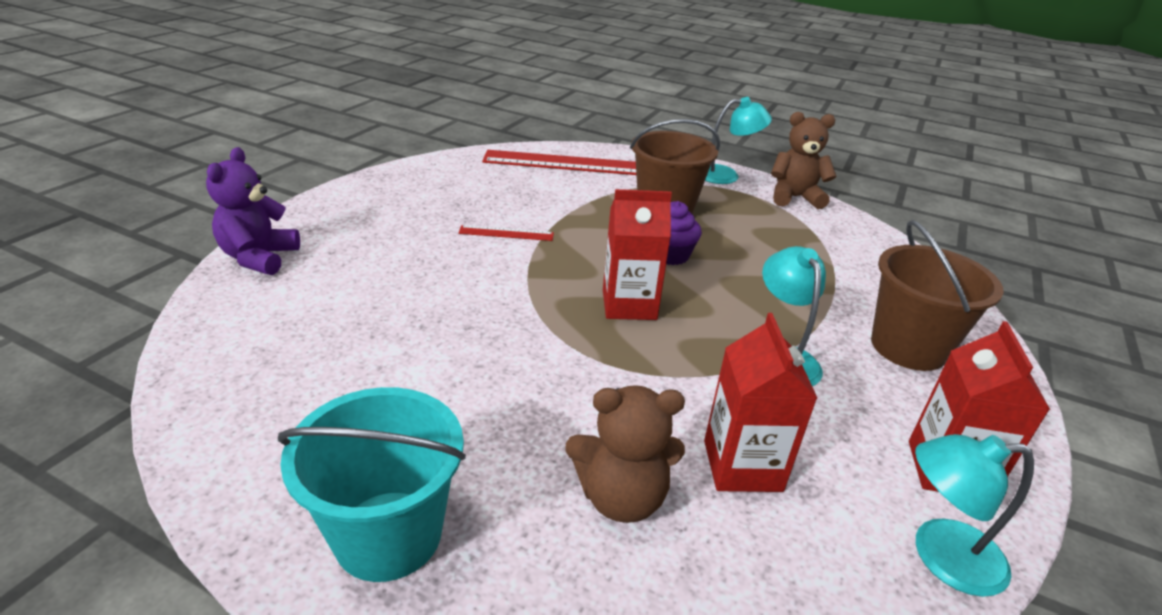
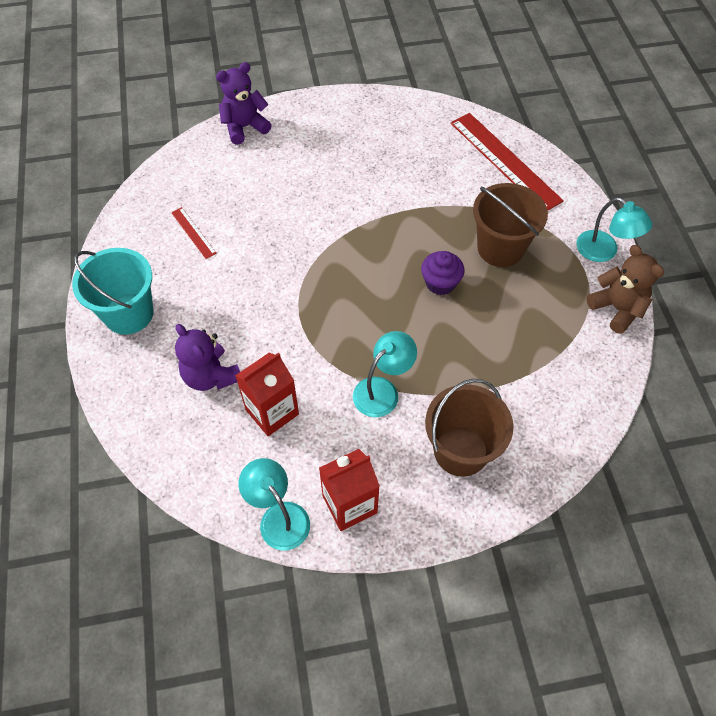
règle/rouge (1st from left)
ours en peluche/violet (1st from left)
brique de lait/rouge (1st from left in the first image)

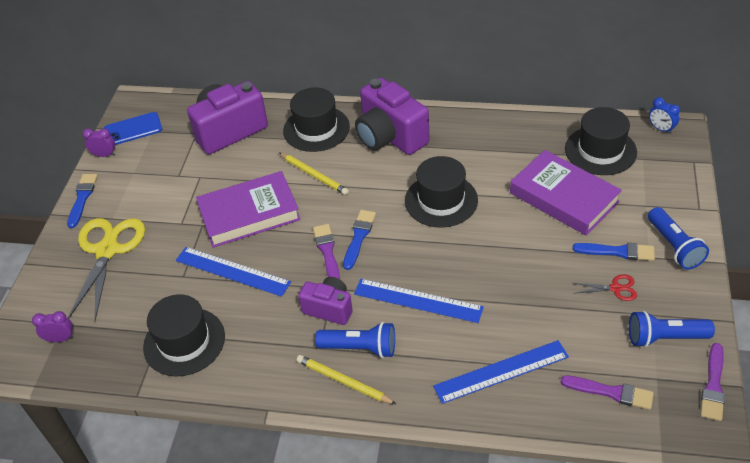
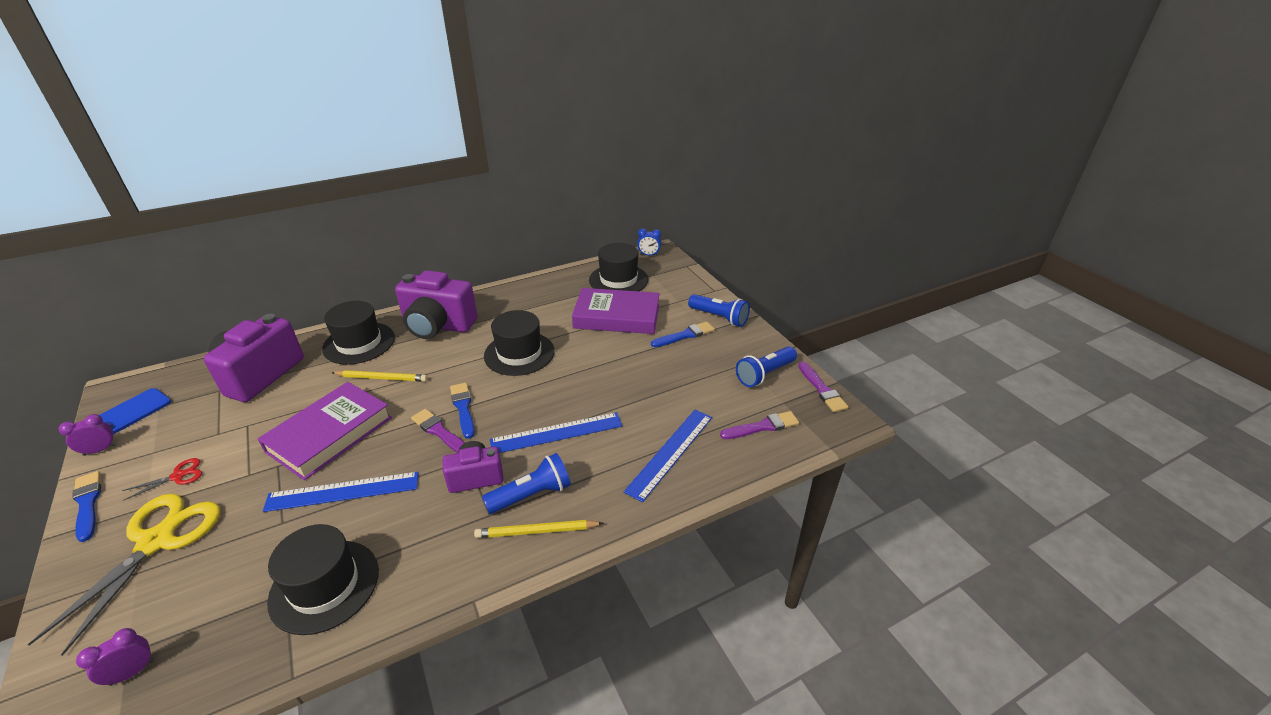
ciseaux/jaune
ciseaux/rouge

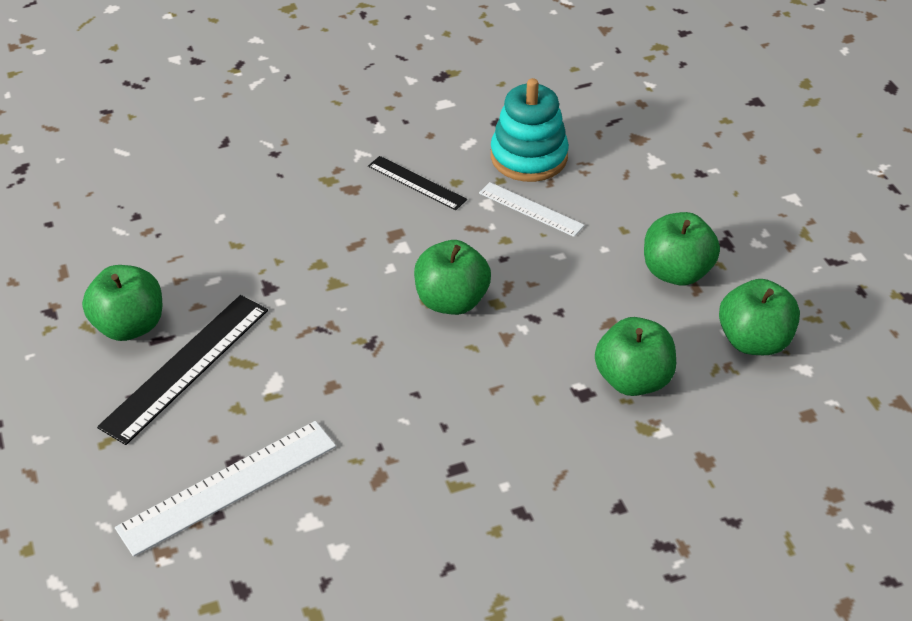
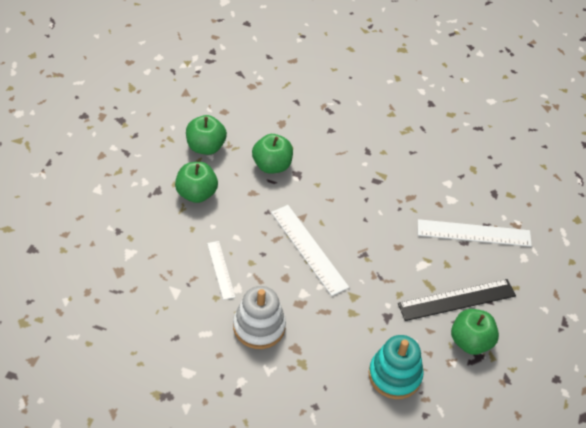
jouet à empiler/blanc
règle/blanc (2nd from left)
jouet à empiler/turquoise

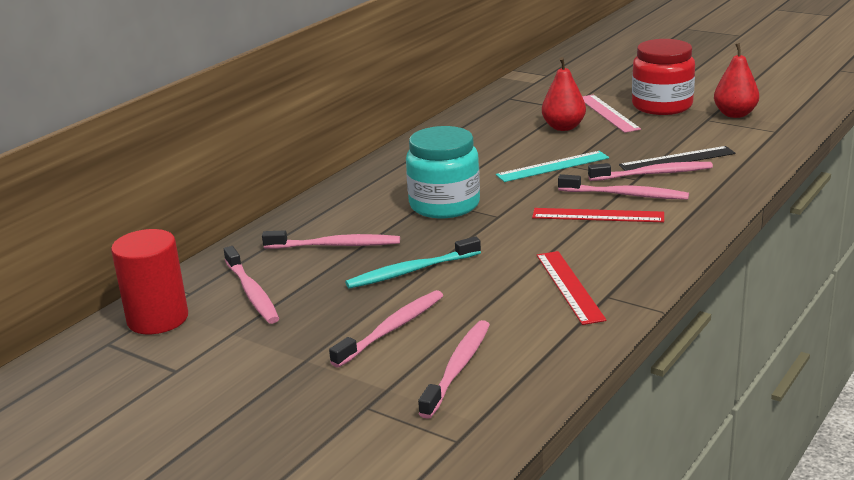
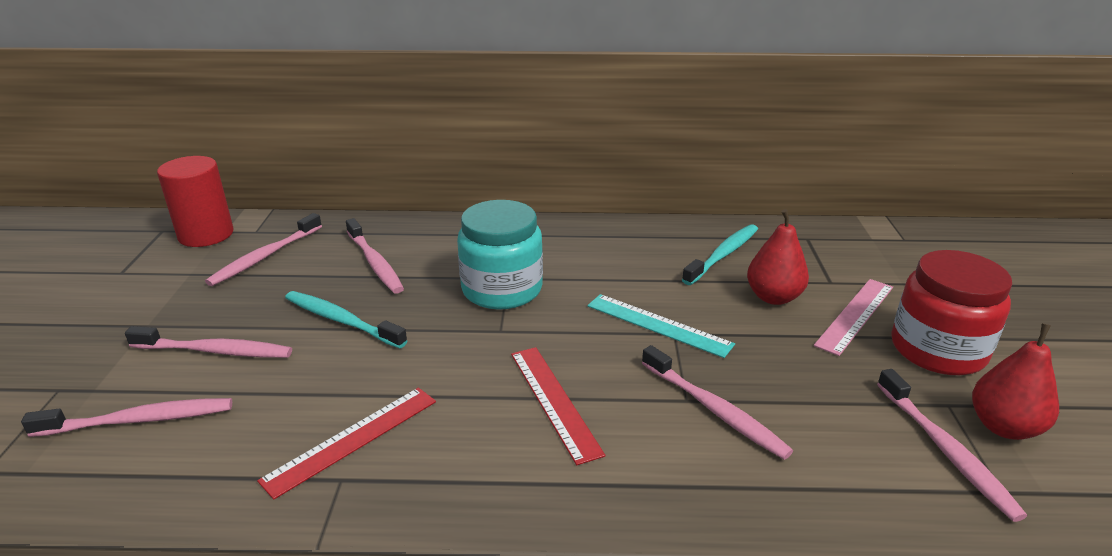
brosse à dents/rose (6th from left)
règle/noir
brosse à dents/turquoise (2nd from left)

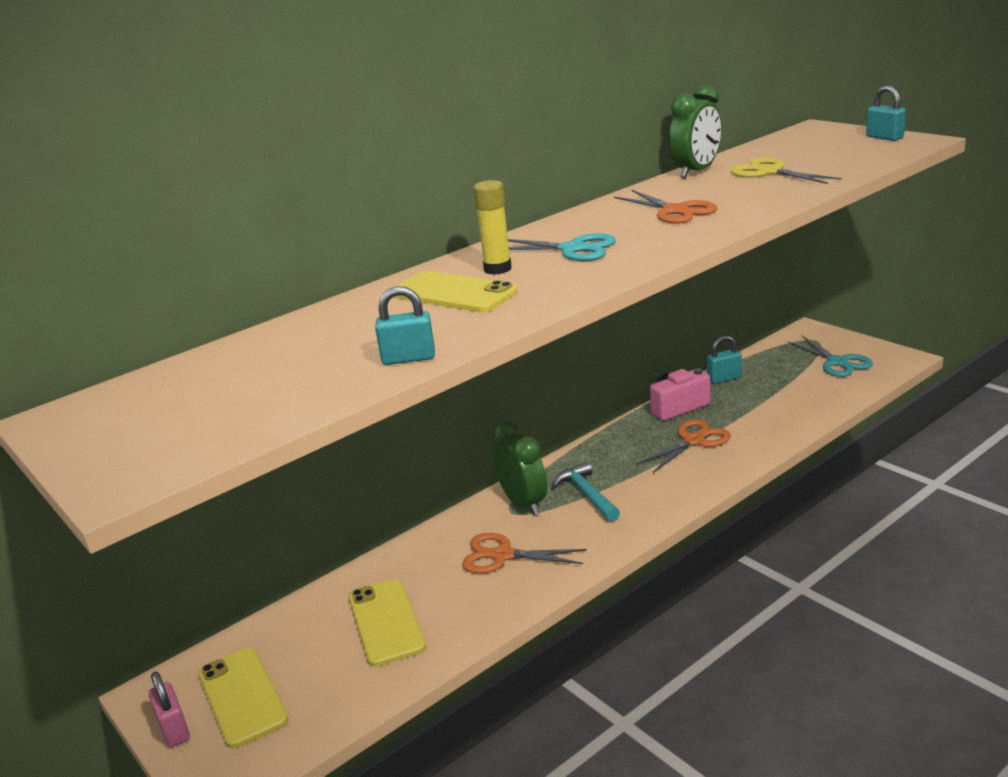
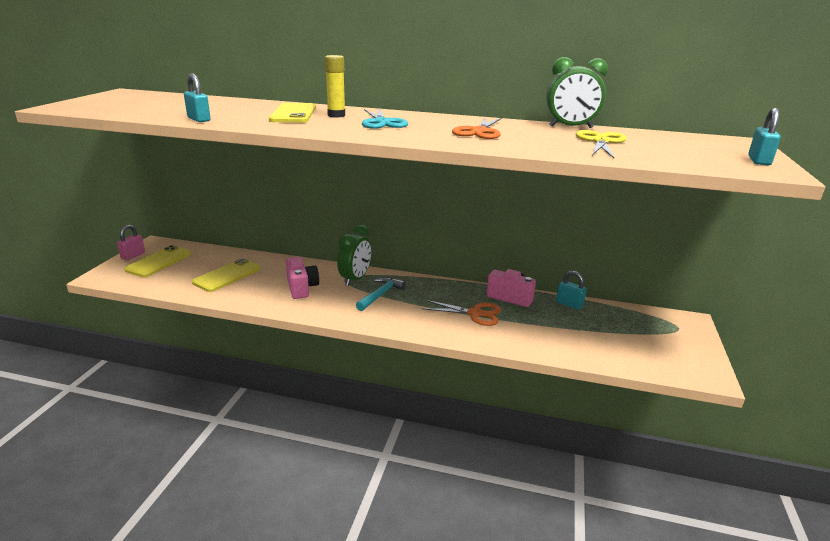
appareil photo/rose (1st from left)
ciseaux/turquoise (2nd from left in the first image)

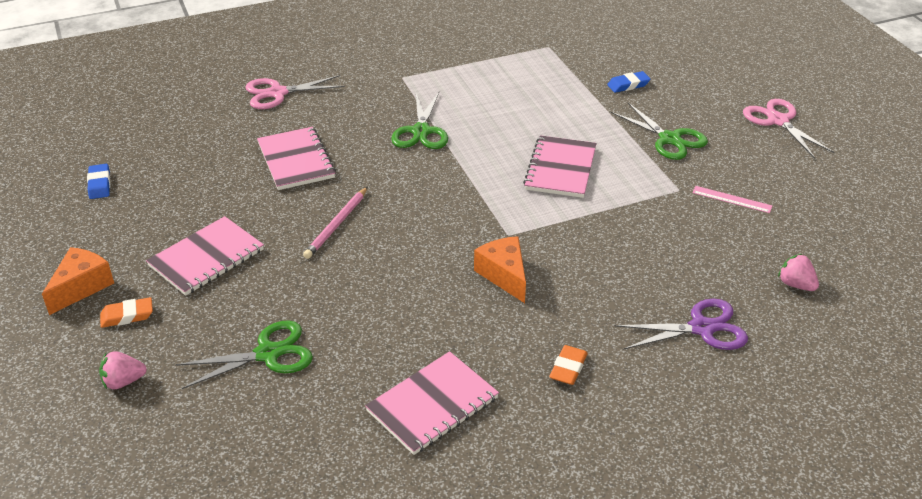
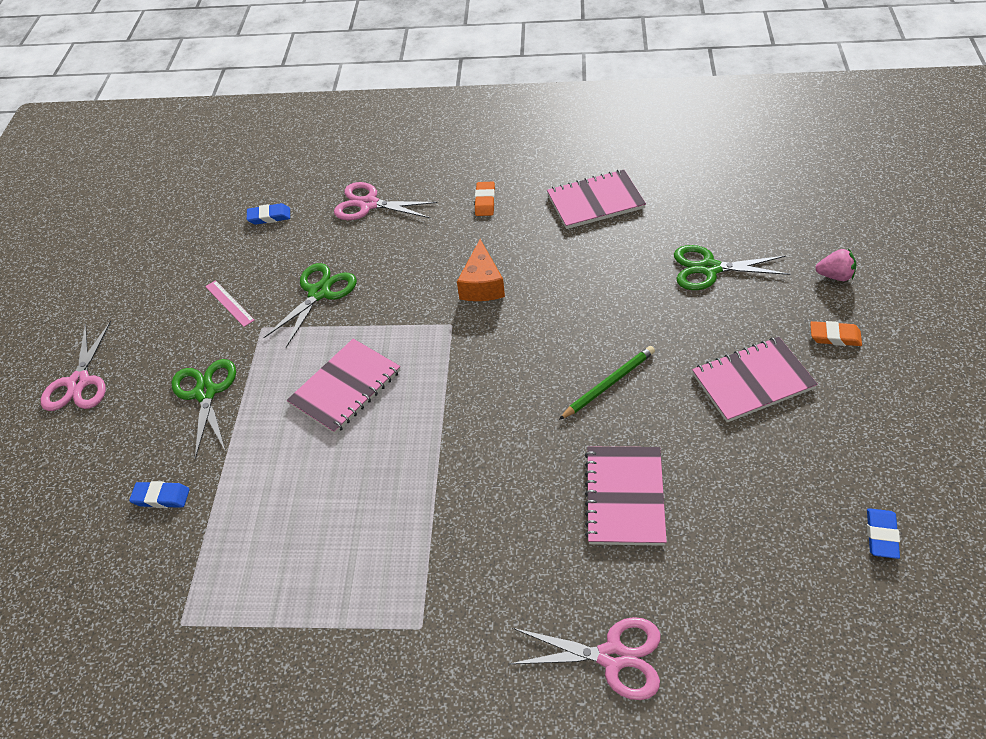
fromage/orange (1st from left in the first image)
crayon/vert
ciseaux/vert (2nd from left)
gomme/orange (1st from left)
ciseaux/rose (2nd from left)
gomme/bleu (2nd from left)

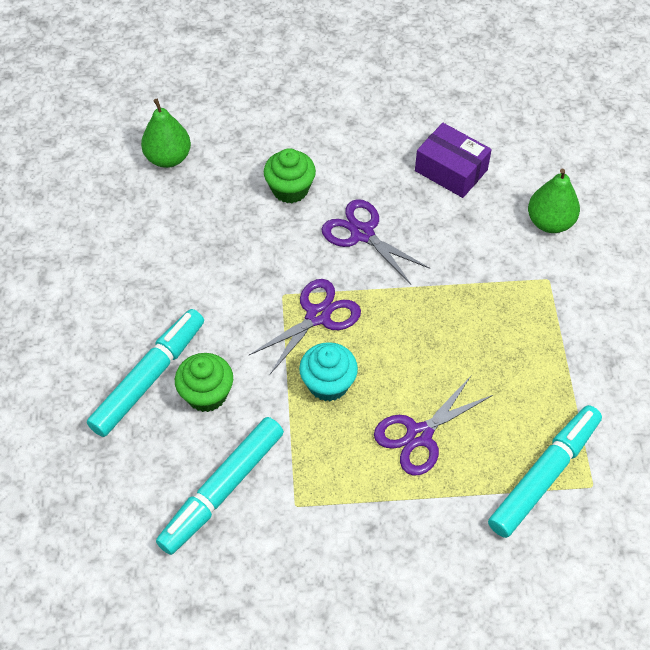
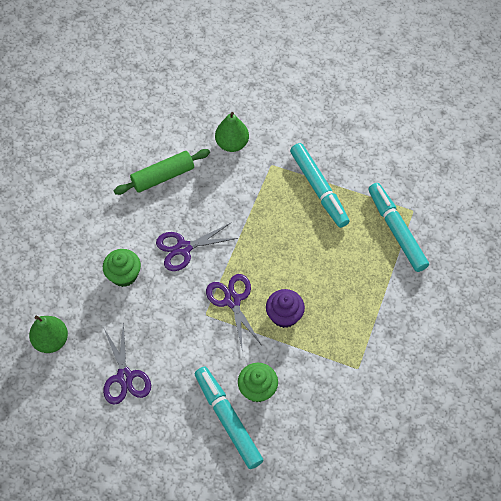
feutre/turquoise (2nd from left)
muffin/violet
ciseaux/violet (1st from left)
rouleau à pâtisserie/vert

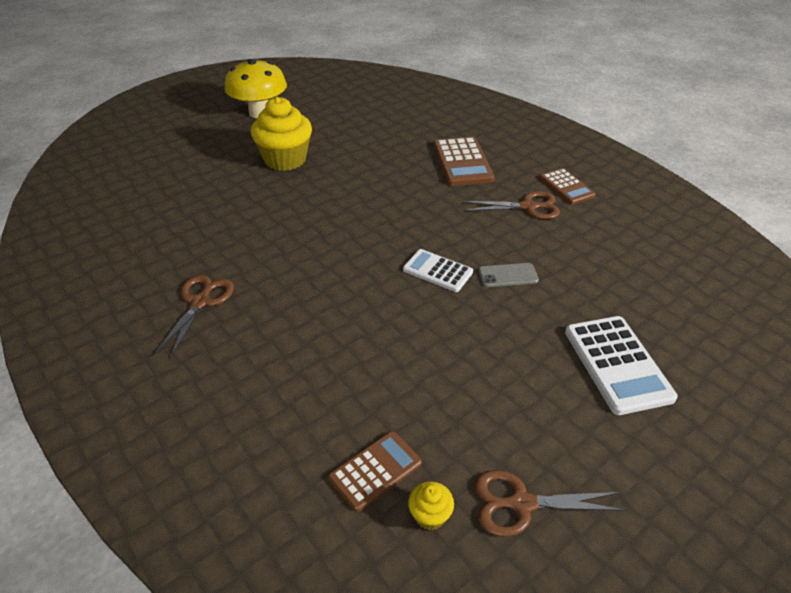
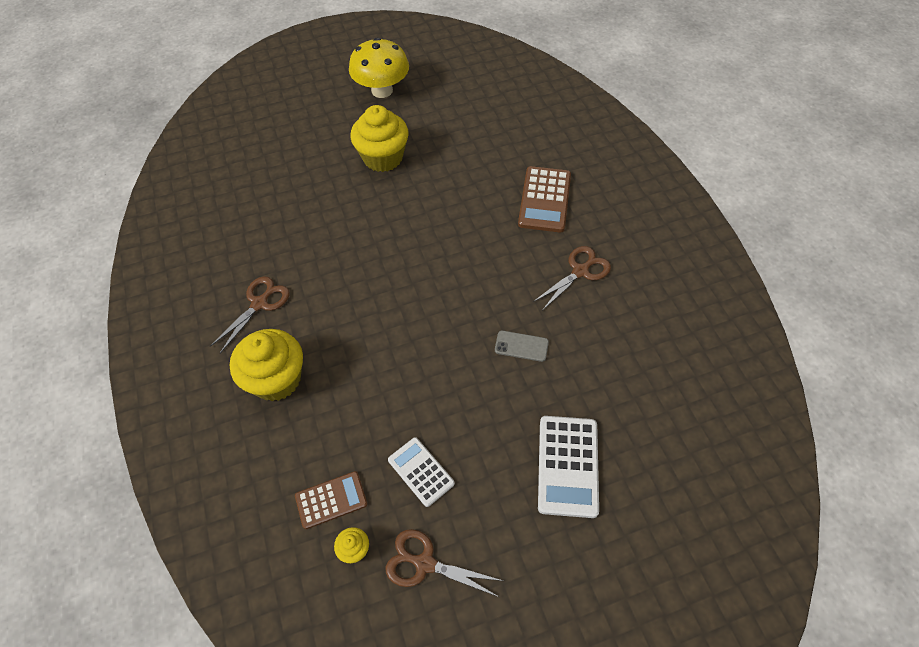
calculatrice/blanc (1st from left)
ciseaux/marron (3rd from left)
calculatrice/marron (3rd from left in the first image)
muffin/jaune (1st from left)

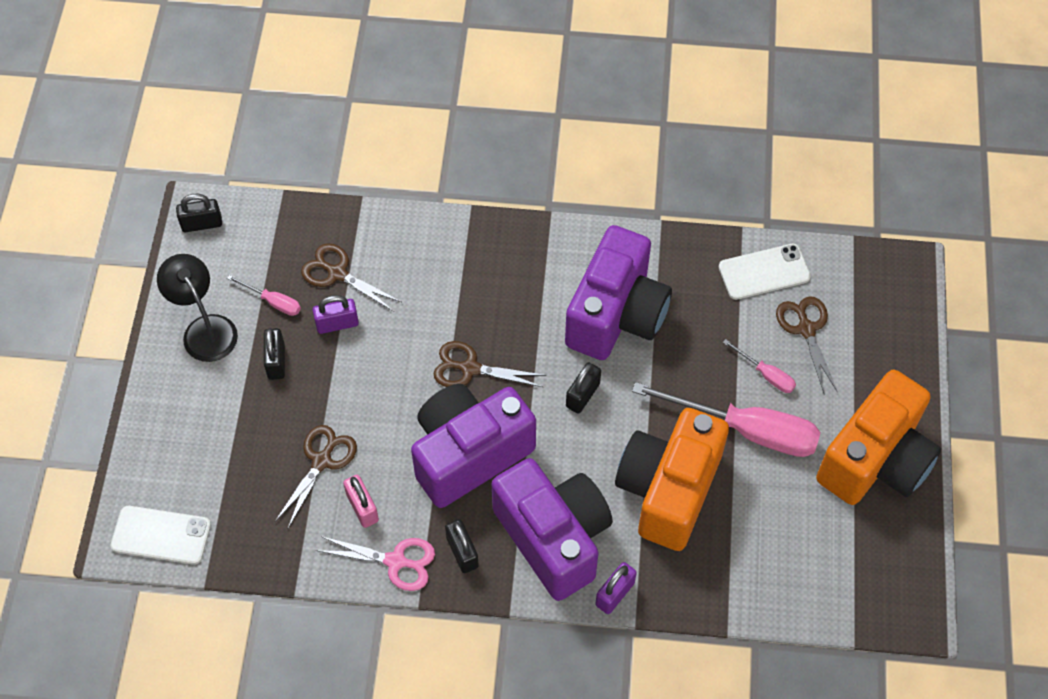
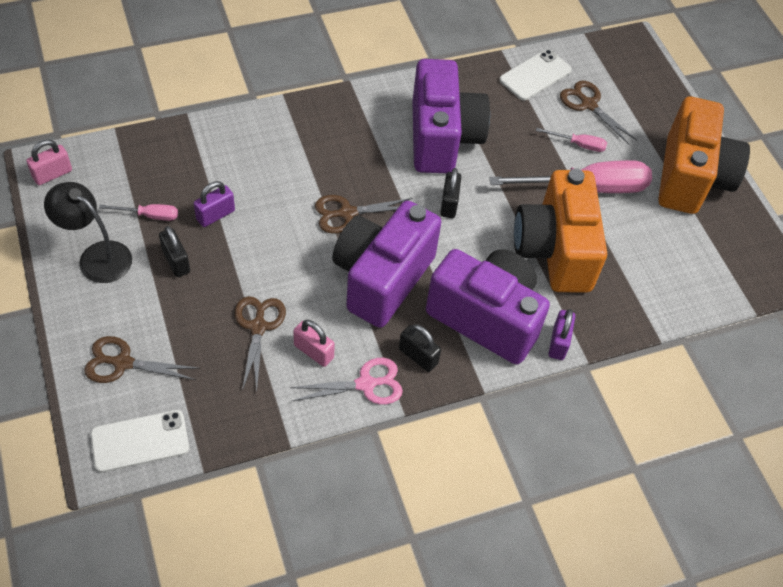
cadenas/rose (1st from left)
ciseaux/marron (1st from left)

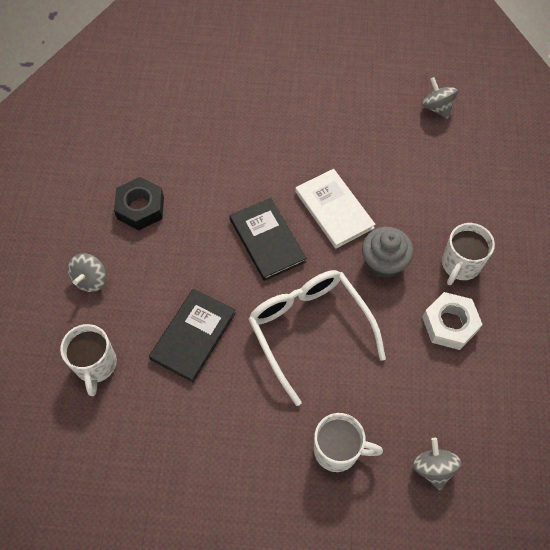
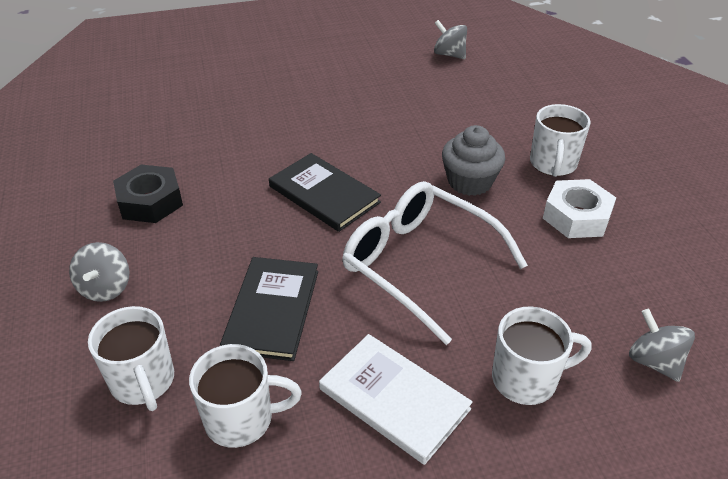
livre/blanc
tasse/blanc (2nd from left)

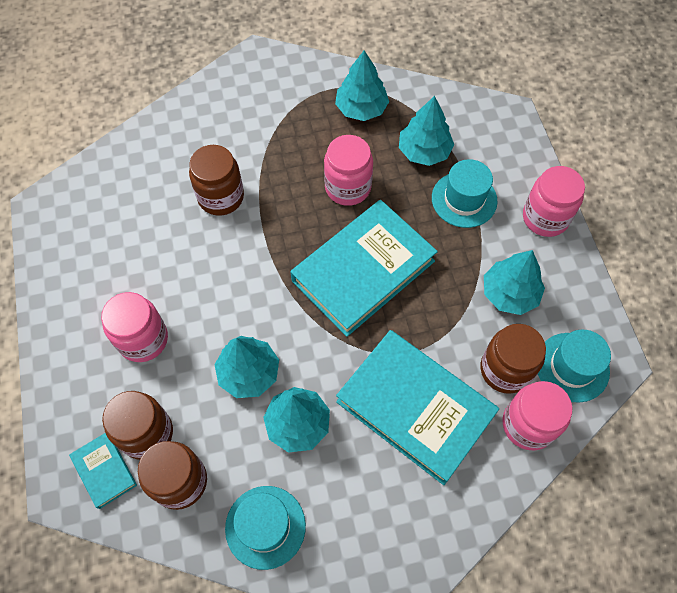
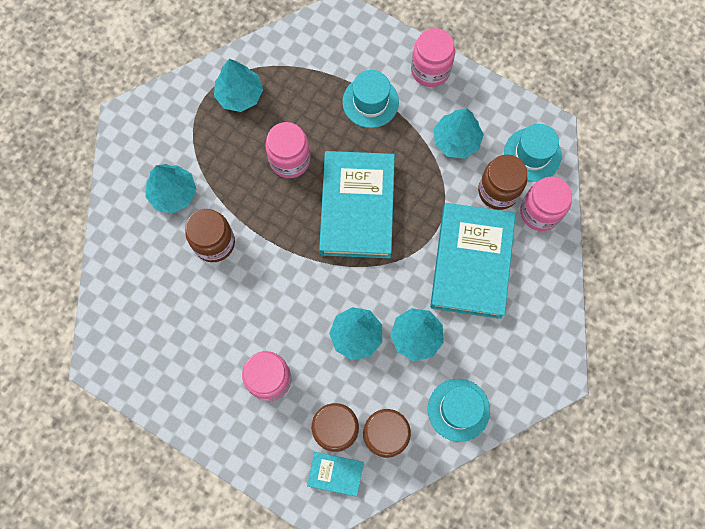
livre/turquoise (3rd from left)
arbre/turquoise (1st from left)

